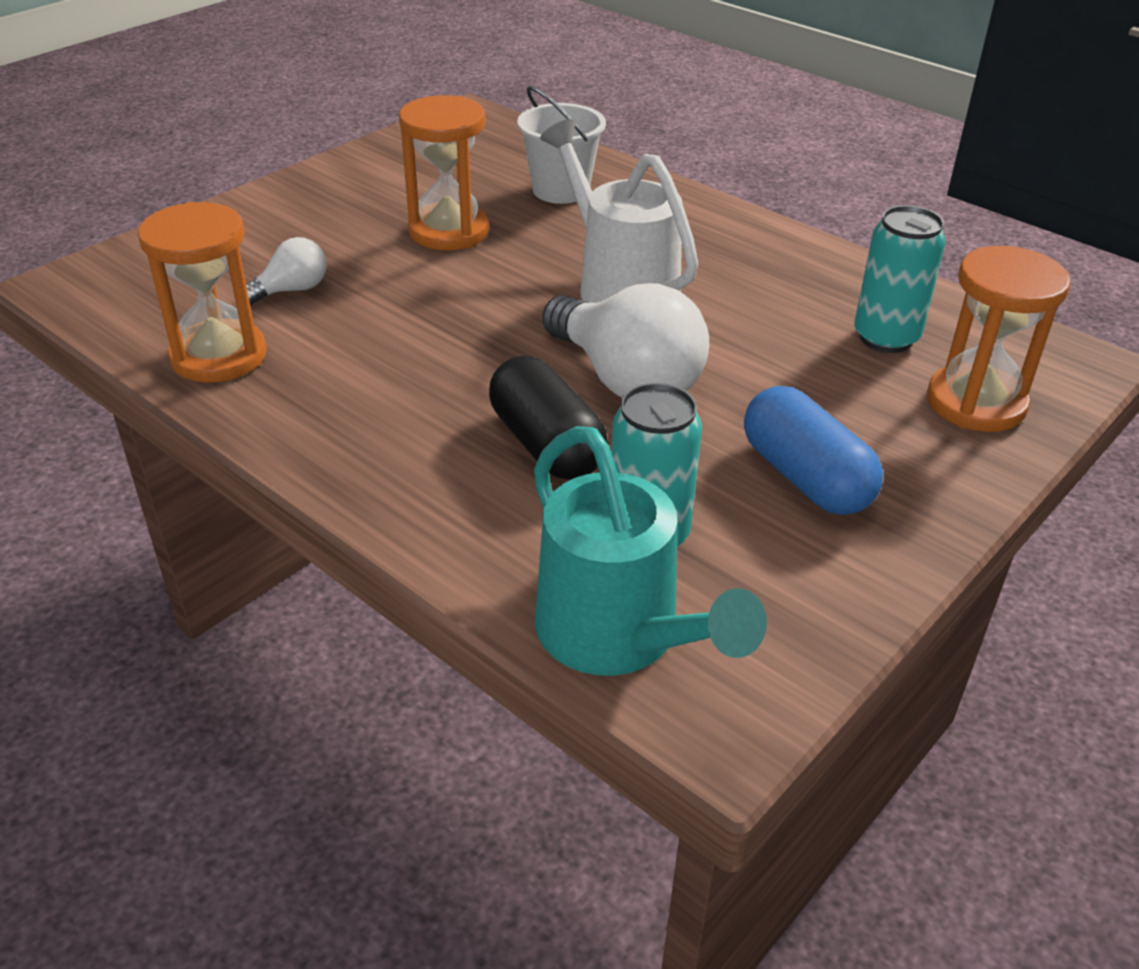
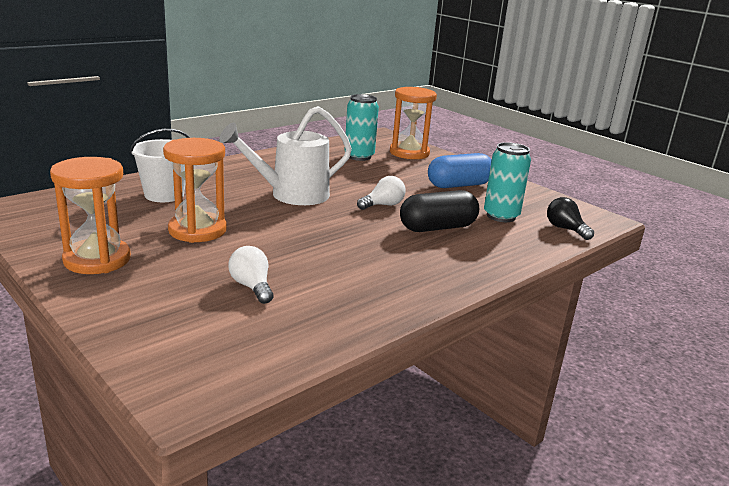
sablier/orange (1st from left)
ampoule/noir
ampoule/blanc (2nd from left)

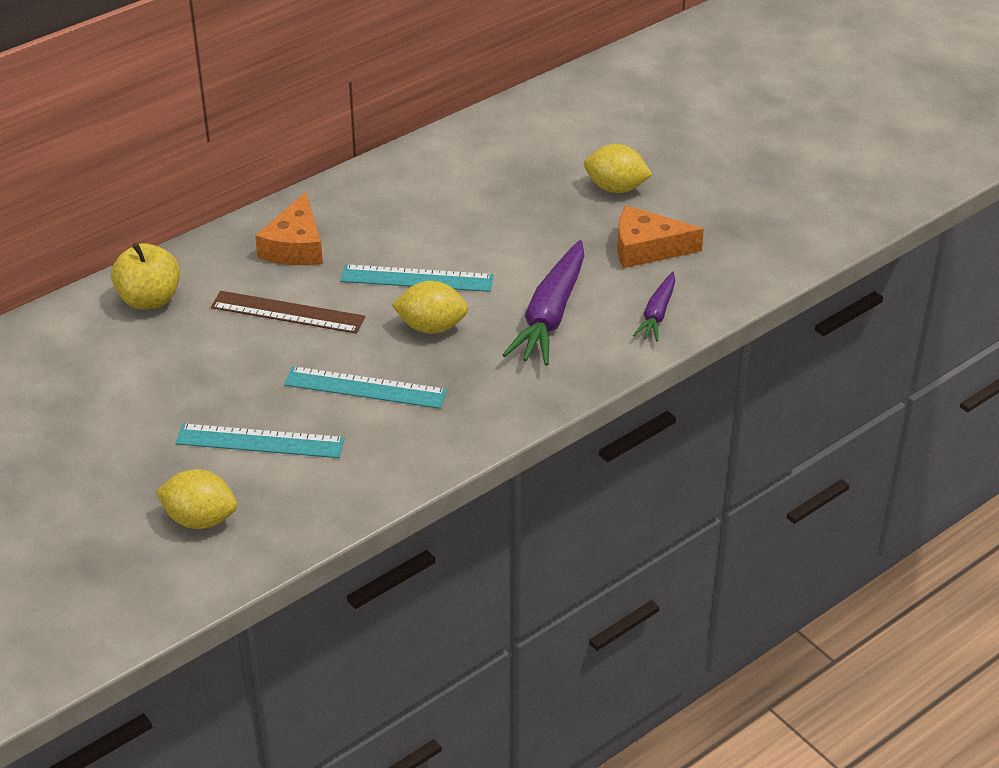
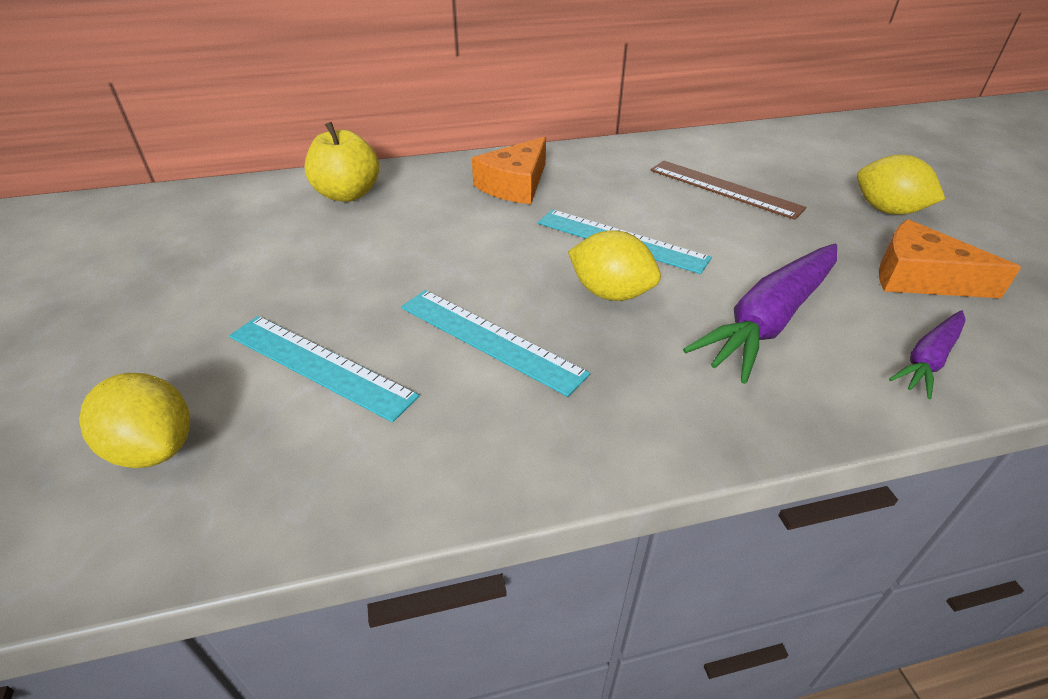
règle/marron

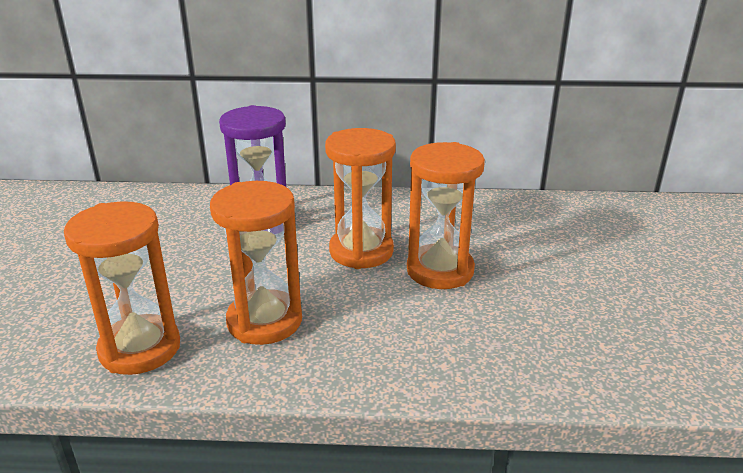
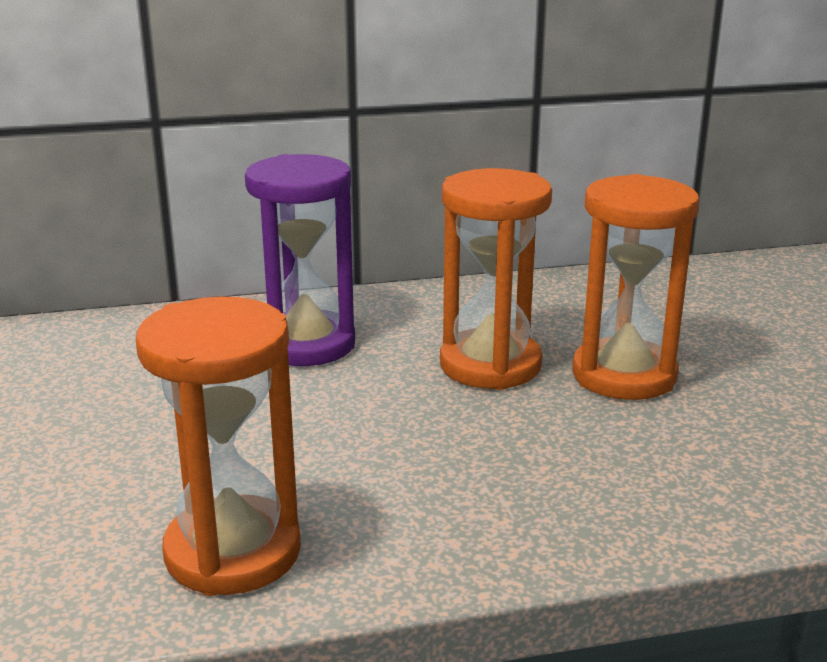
sablier/orange (2nd from left in the first image)

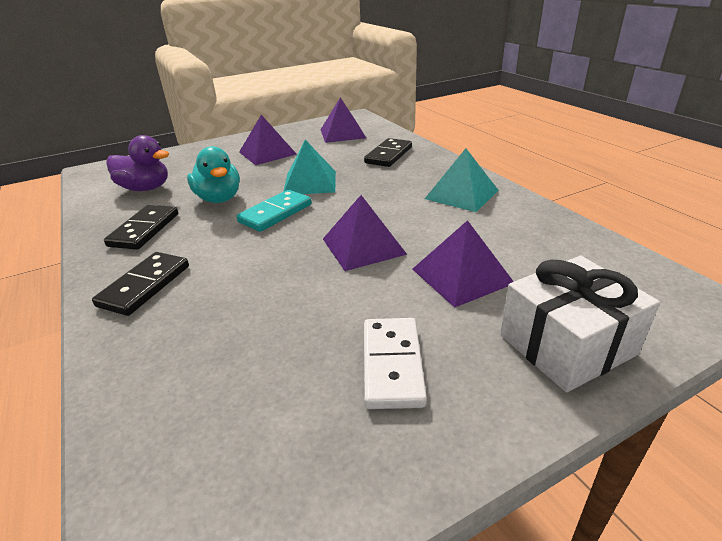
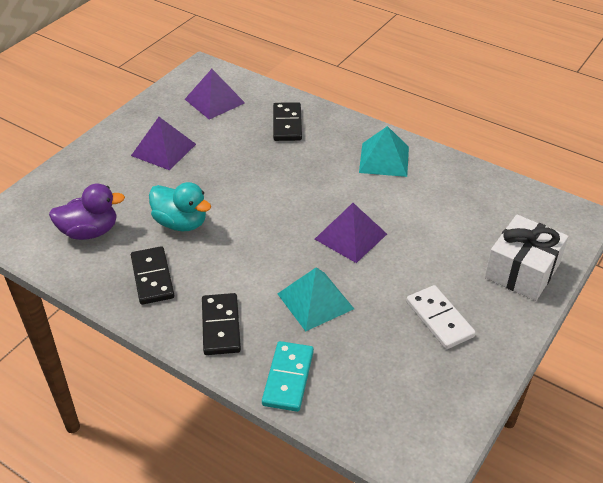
domino/turquoise
pyramide/turquoise (1st from left)
pyramide/violet (4th from left in the first image)

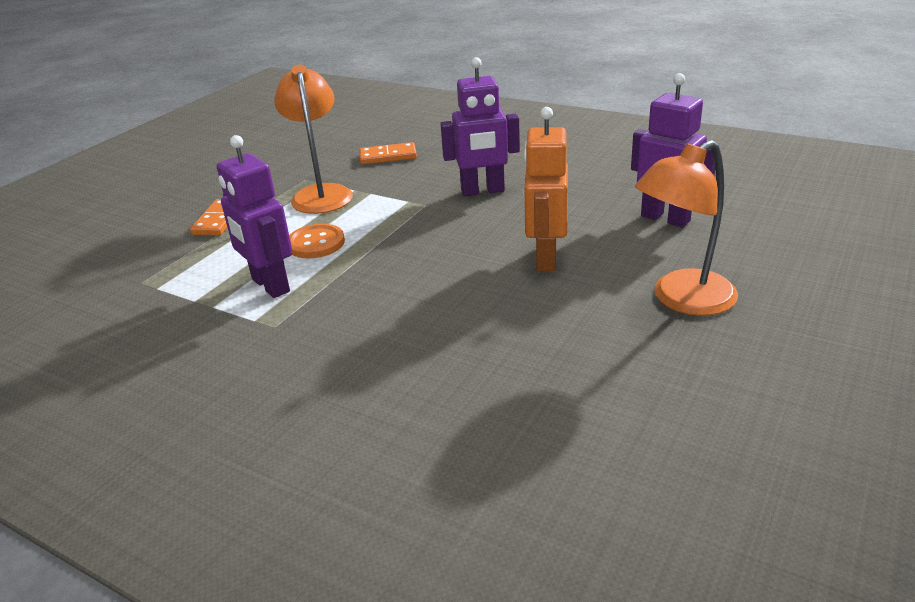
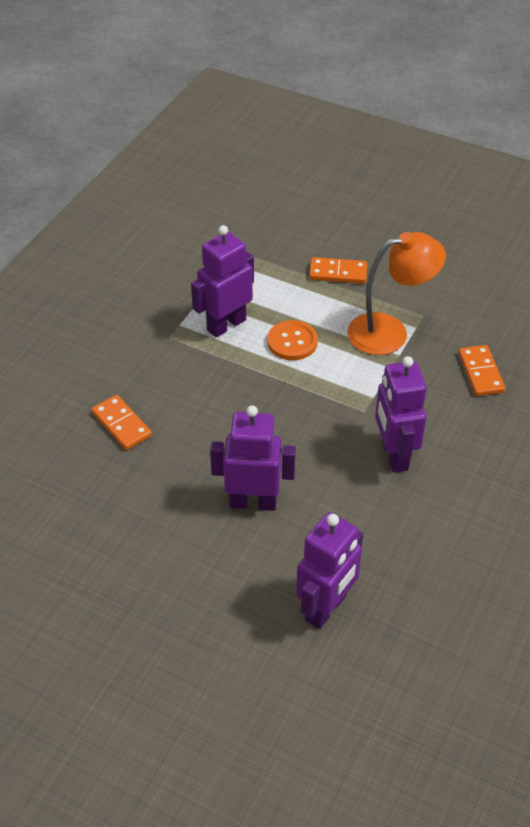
robot/violet (2nd from left)
lampe/orange (2nd from left in the first image)
domino/orange (1st from left)

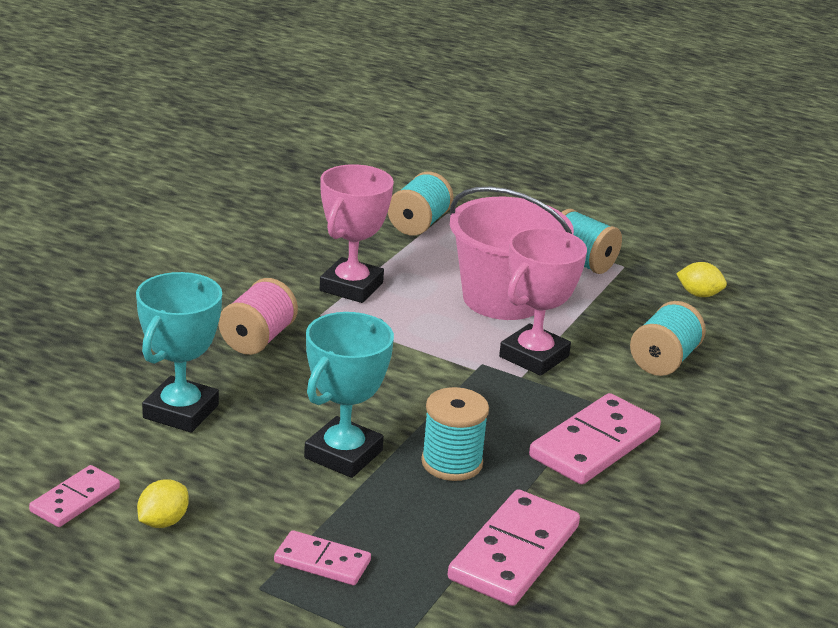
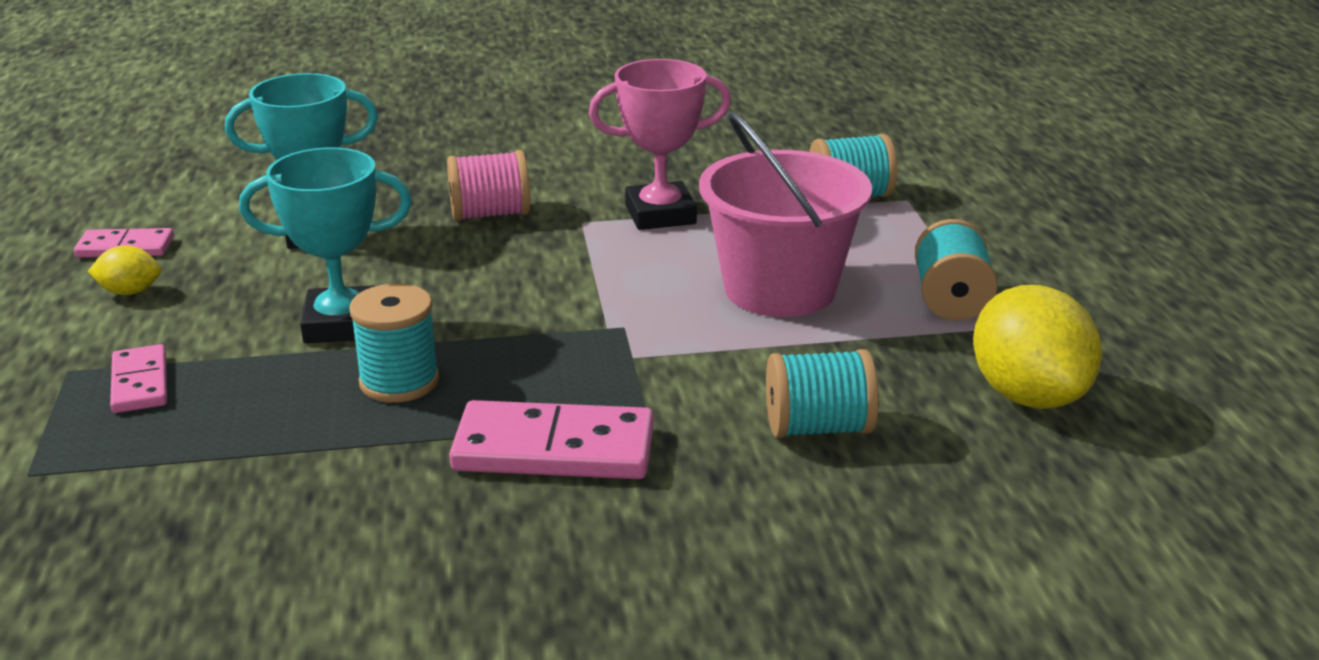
domino/rose (3rd from left in the first image)
trophée/rose (2nd from left in the first image)
citron/jaune (2nd from left)

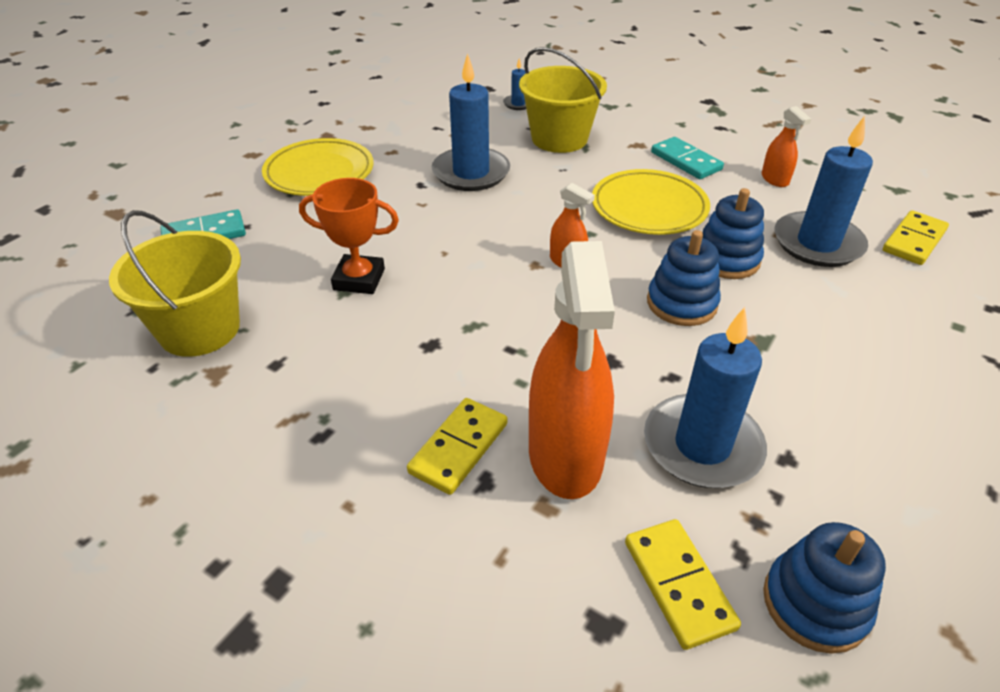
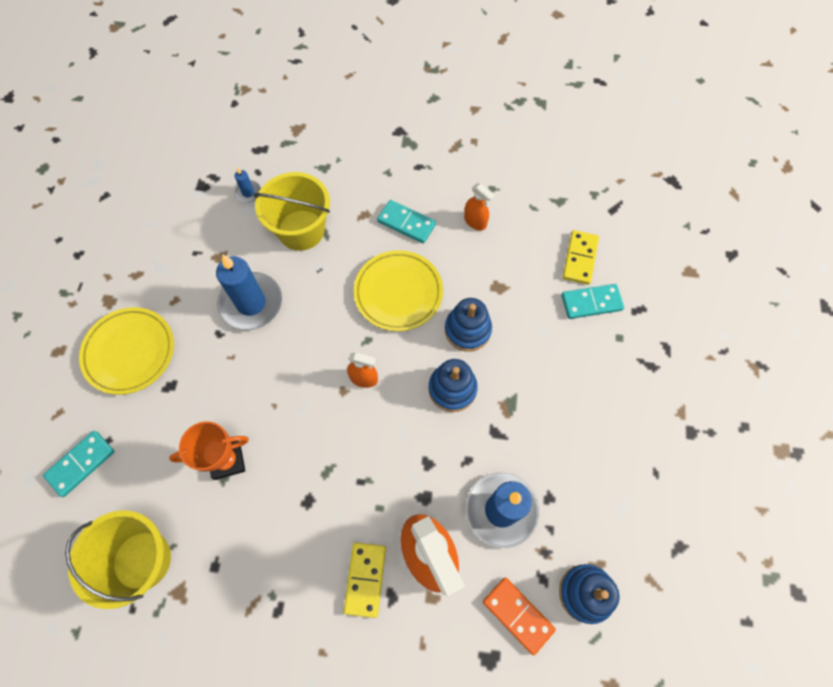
domino/orange
bougie/bleu (4th from left in the first image)
domino/turquoise (3rd from left)

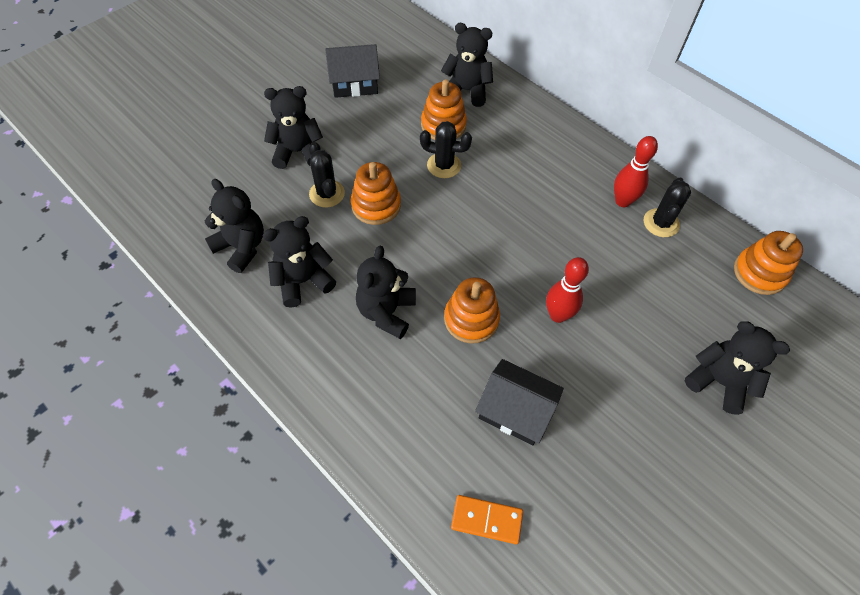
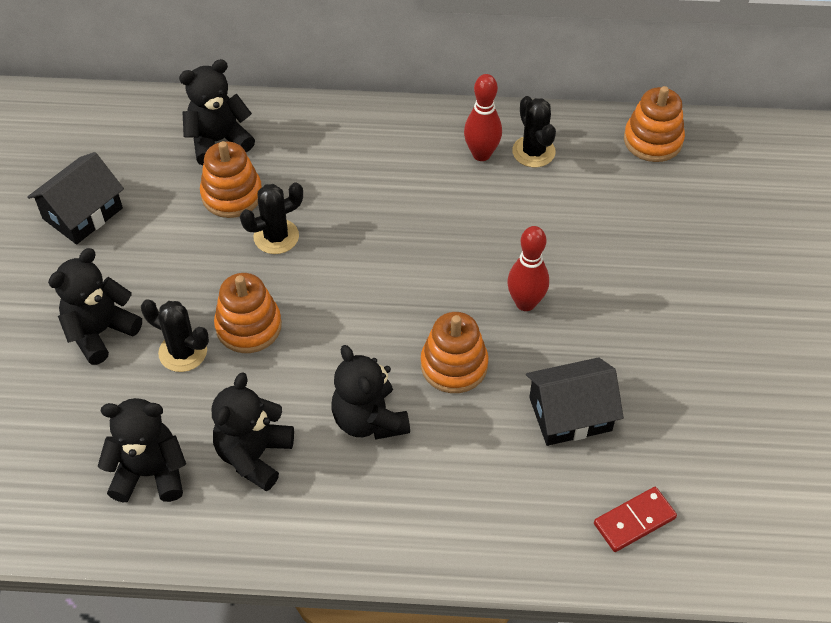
domino/rouge
ours en peluche/noir (6th from left in the first image)

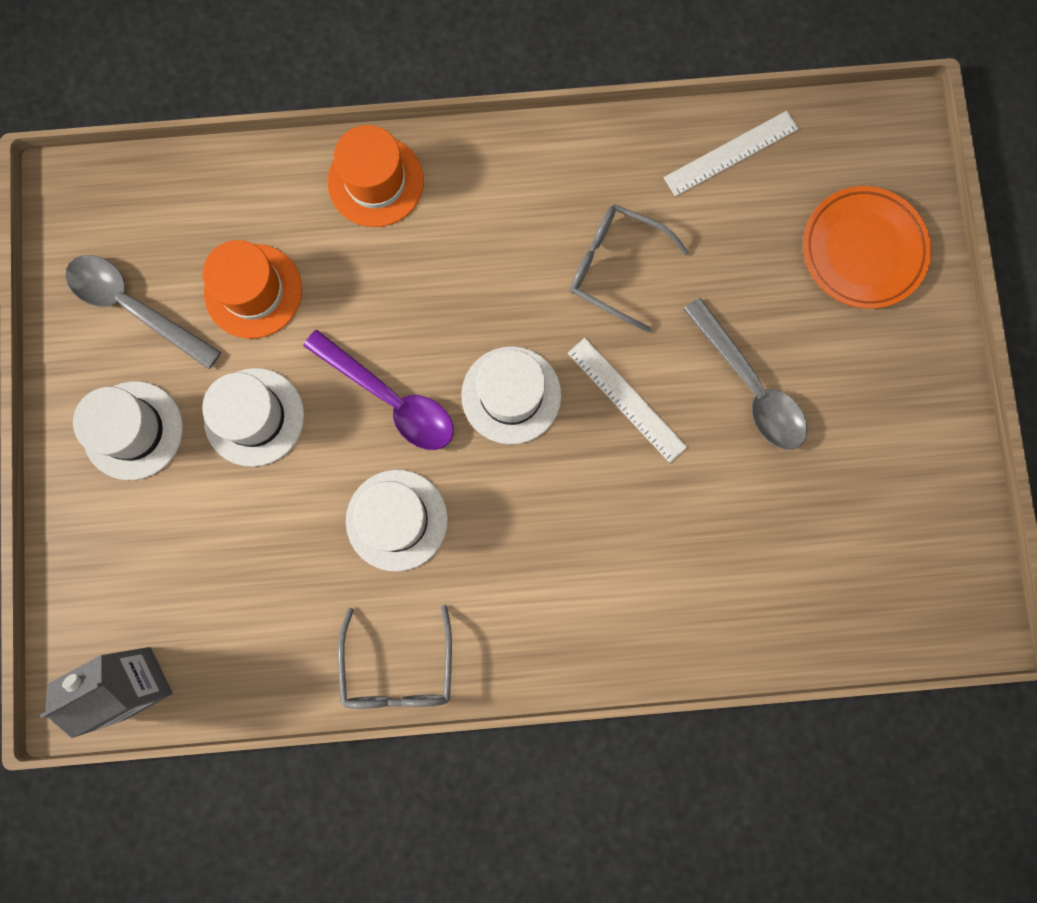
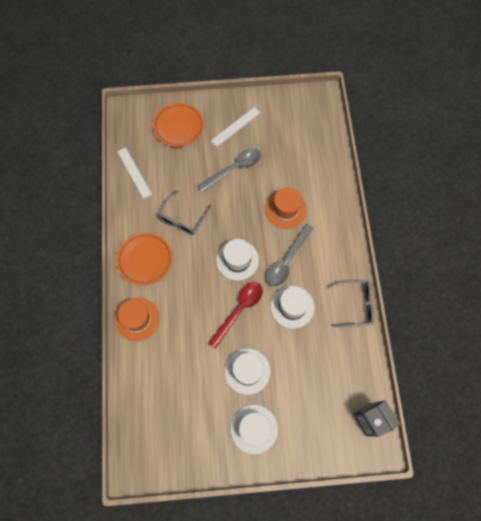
cuillère/gris (2nd from left)
chapeau/orange (2nd from left)
cuillère/rouge
règle/blanc (2nd from left)
assiette/orange (1st from left)

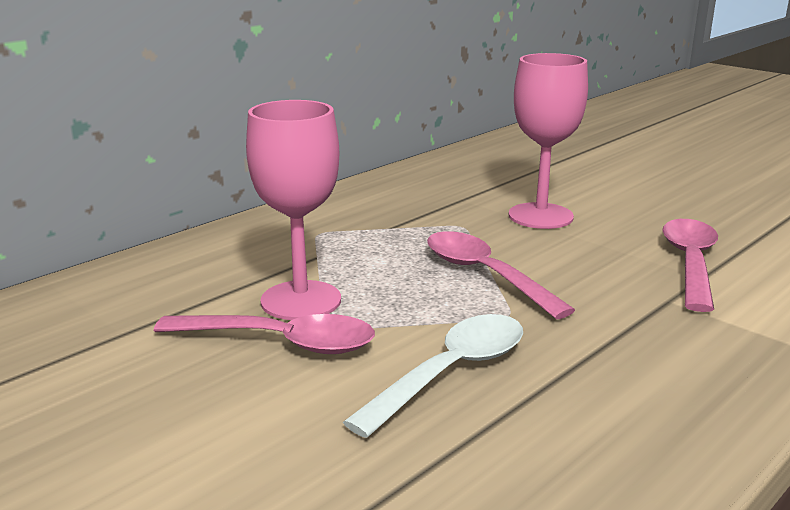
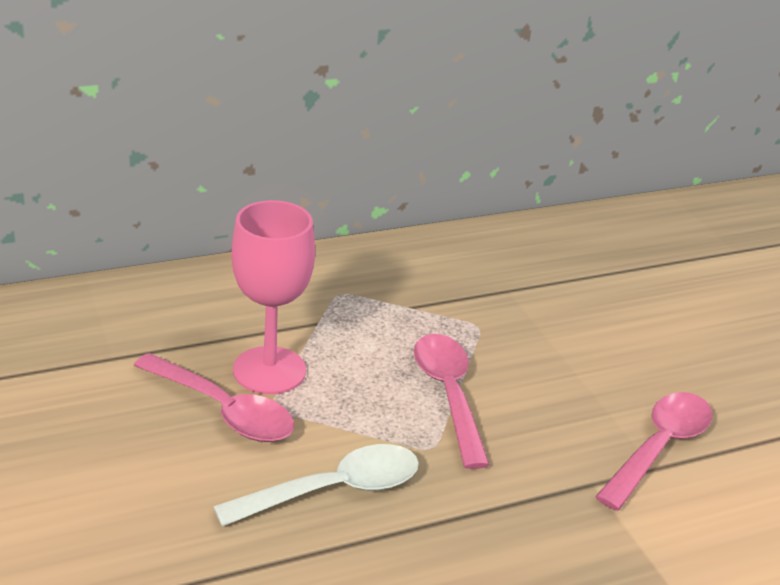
verre à pied/rose (2nd from left in the first image)

